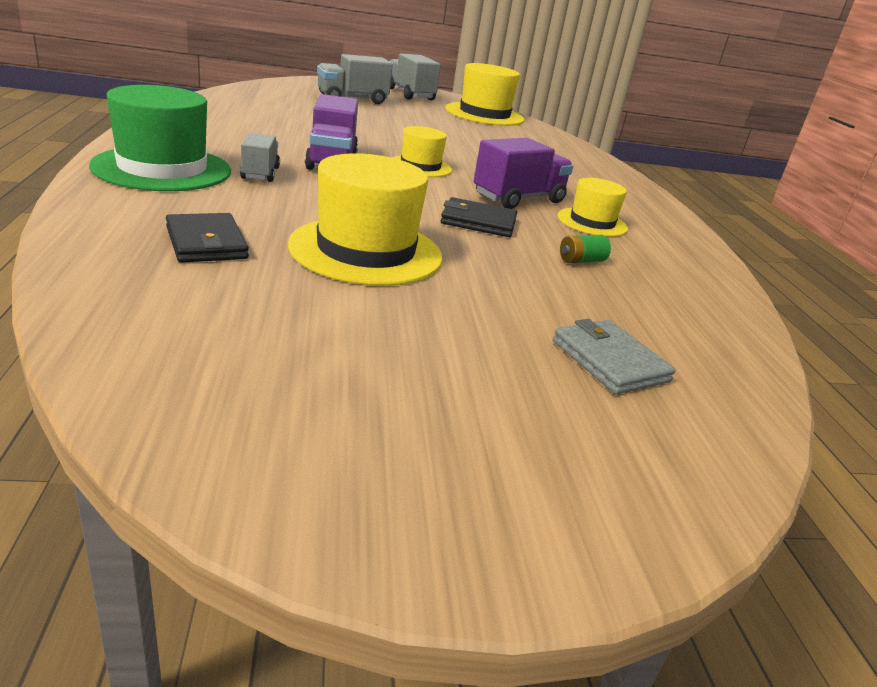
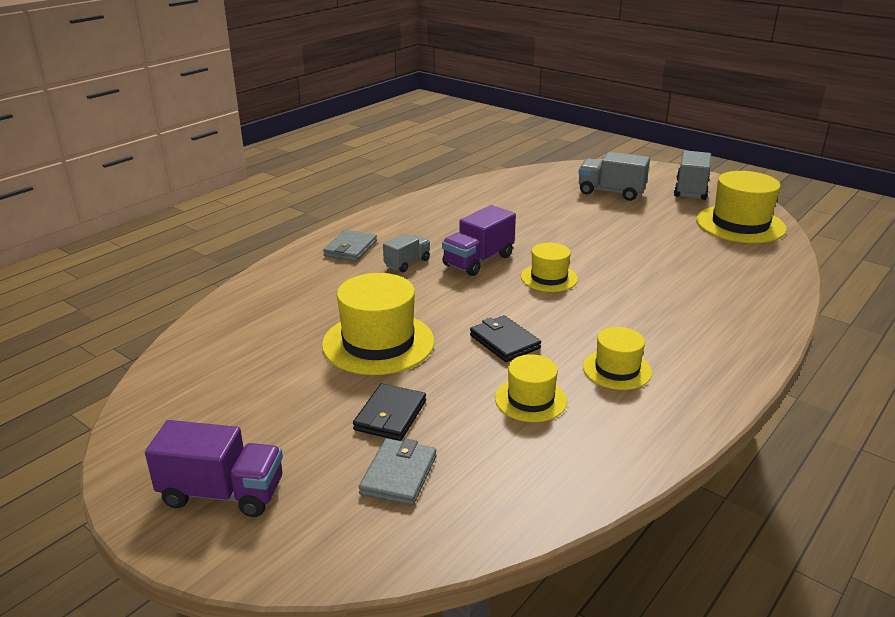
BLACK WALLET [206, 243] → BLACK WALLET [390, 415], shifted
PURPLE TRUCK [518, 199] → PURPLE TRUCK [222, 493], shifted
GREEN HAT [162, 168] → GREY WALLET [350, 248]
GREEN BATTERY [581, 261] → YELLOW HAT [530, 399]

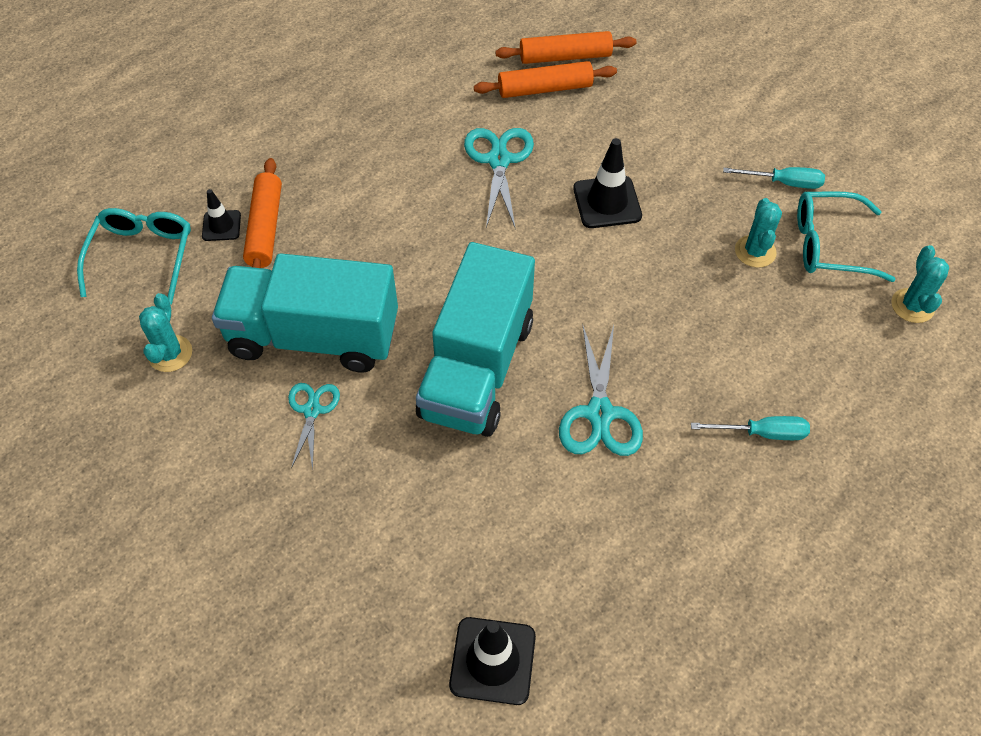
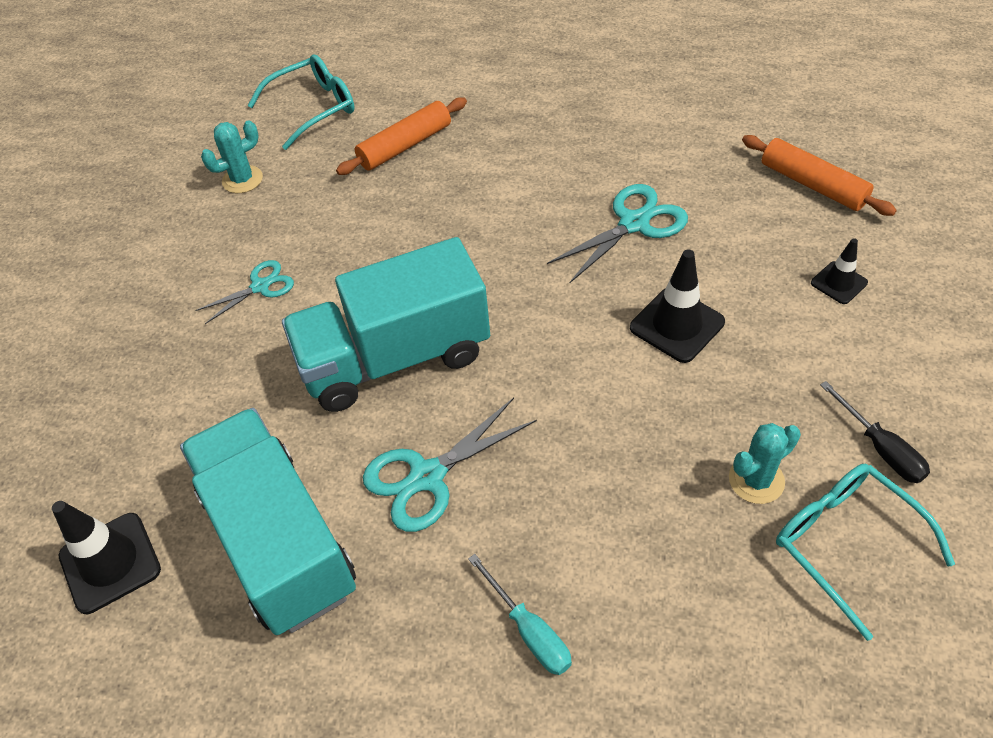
ORANGE ROLLING PIN [545, 89] → -
TURQUOISE CACTUS [912, 306] → -
BLACK TRAFFIC CONE [221, 226] → BLACK TRAFFIC CONE [839, 283], shifted
TURQUOISE TRUCK [314, 336] → TURQUOISE TRUCK [279, 541], shifted
TURQUOISE SCREWDRIVER [784, 183] → BLACK SCREWDRIVER [880, 448]

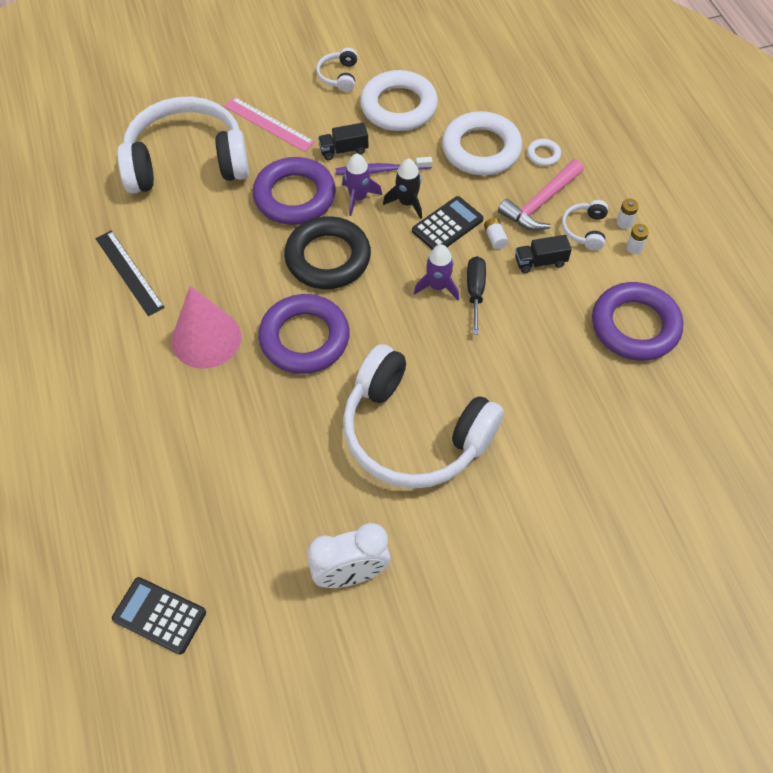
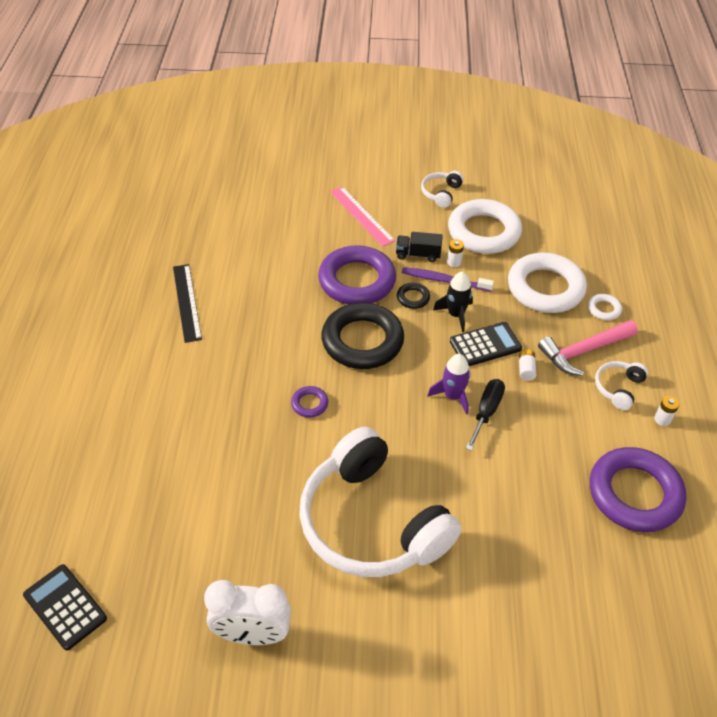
WHITE HEADPHONES [187, 161] → -
PINK CONE [206, 338] → -
BLACK TRUCK [540, 262] → -
WHITE BATTERY [624, 222] → WHITE BATTERY [454, 262], shifted
PURPLE ROCKET [358, 198] → BLACK RING [413, 298]
PURPLE RING [304, 338] → PURPLE RING [309, 404], x0.43

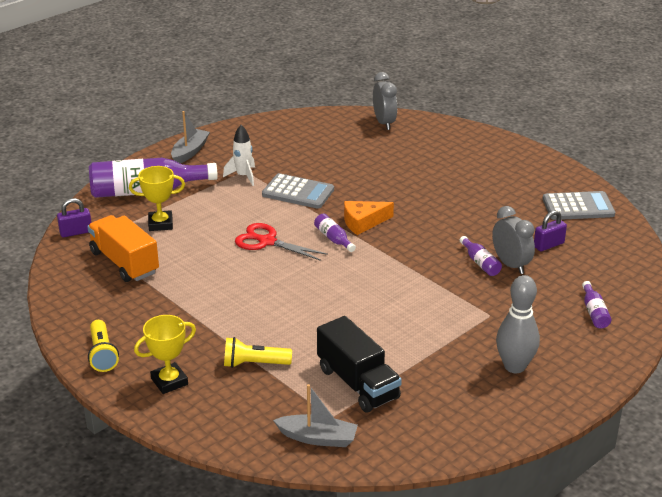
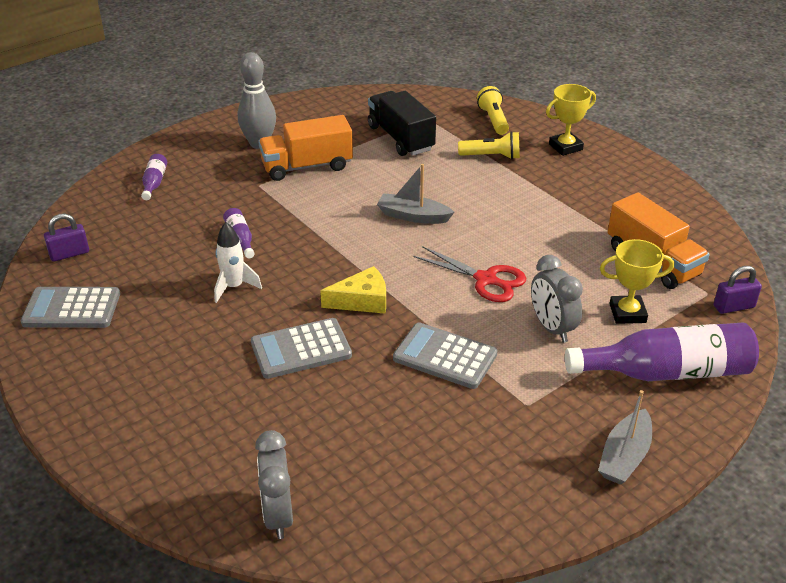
PURPLE BOTTLE [333, 239] → -
- → GREY CALCULATOR [301, 349]
- → ORANGE TRUCK [307, 166]
YELLOW FLASHLIGHT [102, 354] → YELLOW FLASHLIGHT [493, 120], shifted
WHITE ROCKET [243, 176] → WHITE ROCKET [234, 287], shifted
GREY BOAT [318, 438] → GREY BOAT [413, 216], shifted
GREY CLOCK [511, 265] → GREY CLOCK [552, 328], shifted
PURPLE PADLOCK [548, 245] → PURPLE PADLOCK [69, 254], shifted
ORANGE CHEESE [363, 222] → YELLOW CHEESE [362, 300]

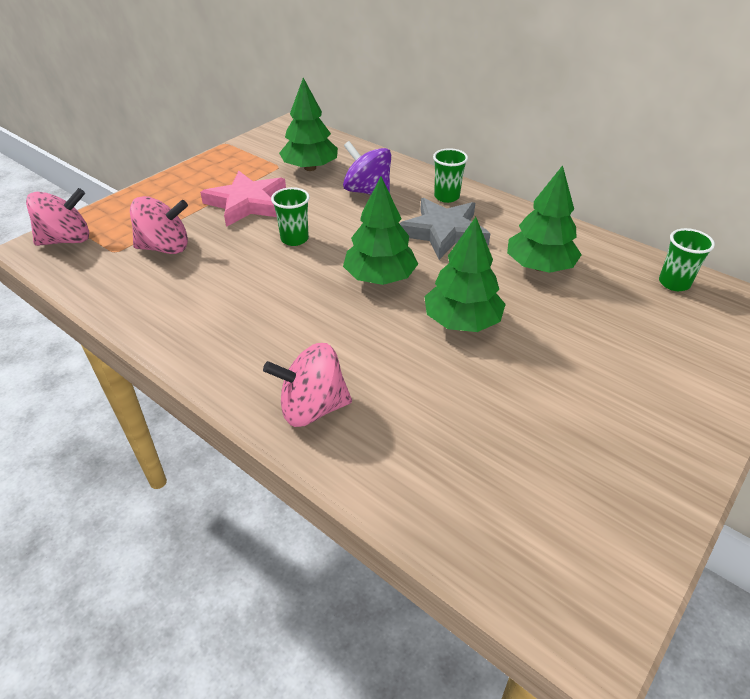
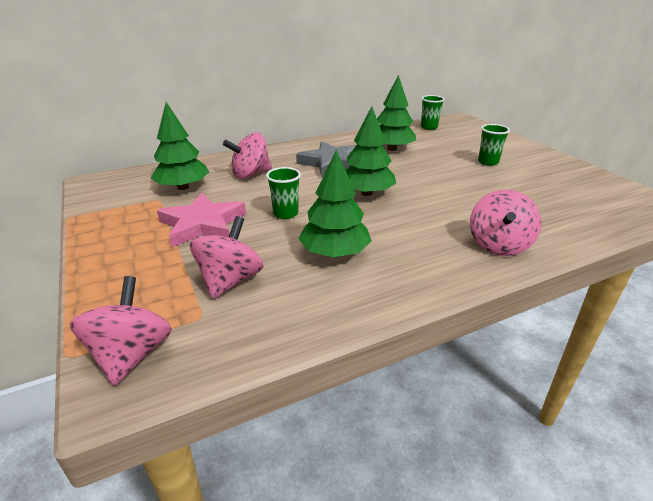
GREEN TREE [462, 321] → GREEN TREE [334, 253], shifted
GREEN CUP [446, 197] → GREEN CUP [488, 162], shifted
PURPLE SPINNING TOP [367, 191] → PINK SPINNING TOP [250, 174]

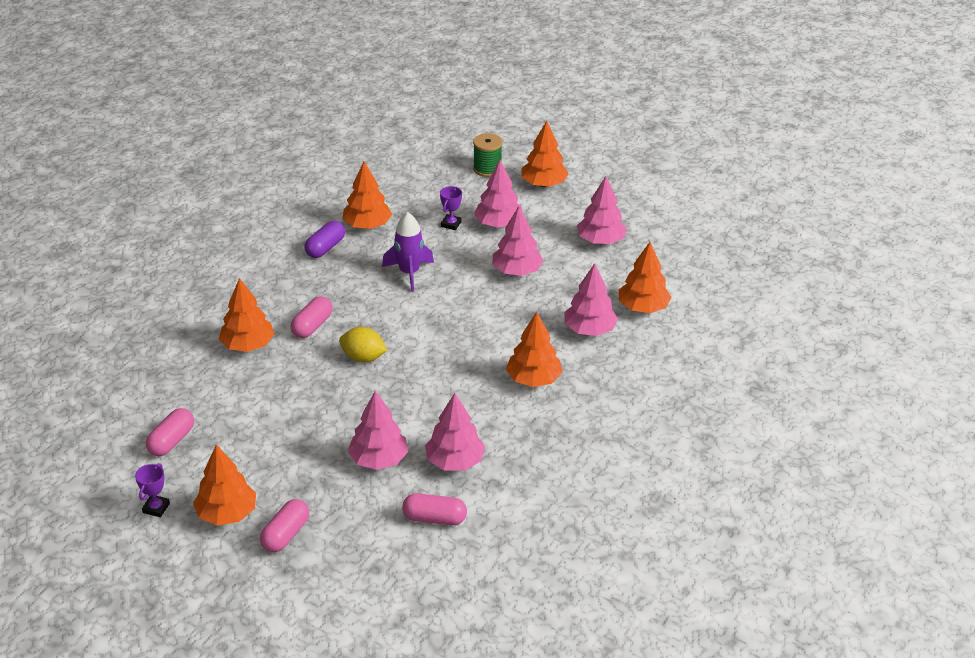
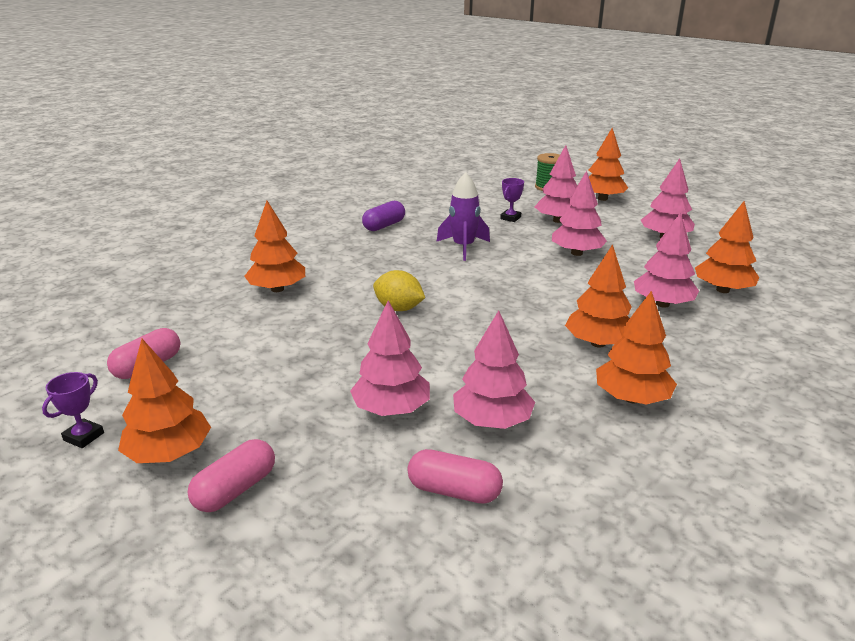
PINK CAPSULE [312, 326] → -
ORANGE TREE [367, 225] → ORANGE TREE [631, 398], shifted

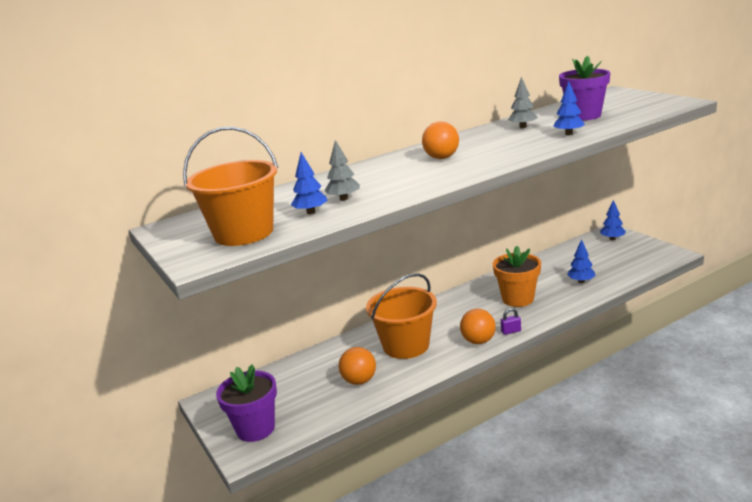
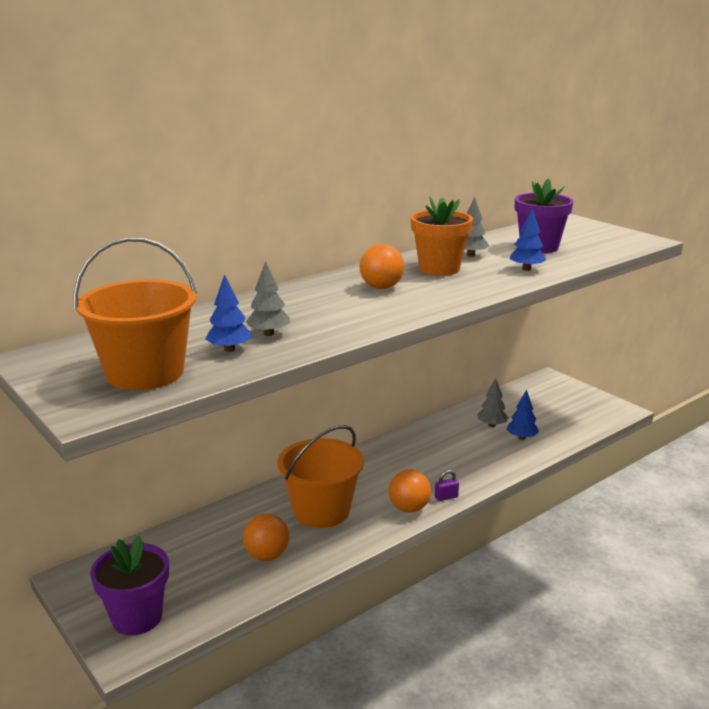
BLUE TREE [612, 239] → -
- → GREY TREE [491, 425]
ORANGE FLOWER POT [518, 299] → ORANGE FLOWER POT [439, 269], shifted

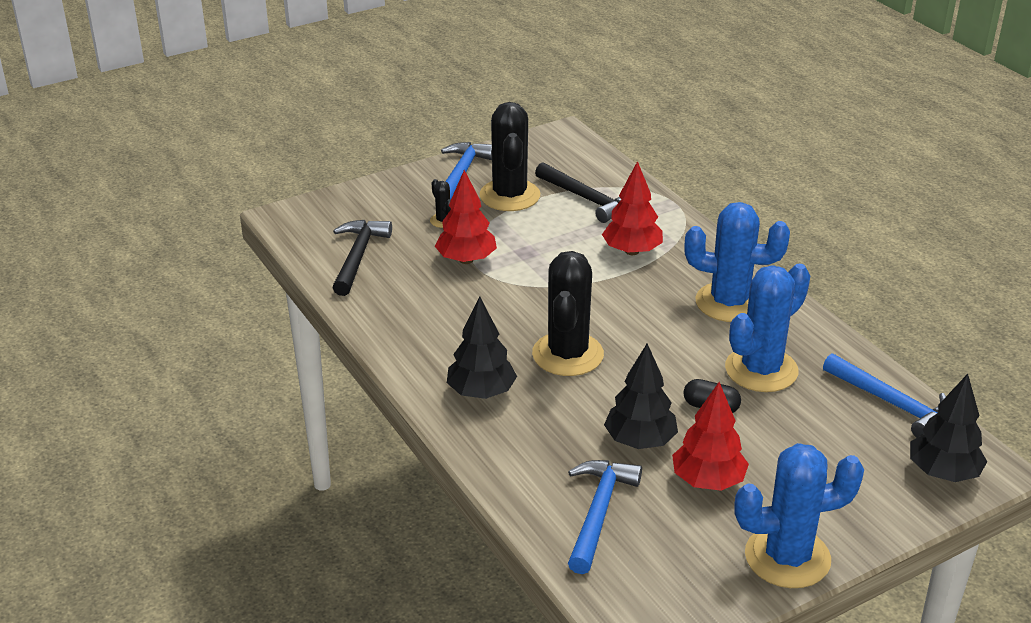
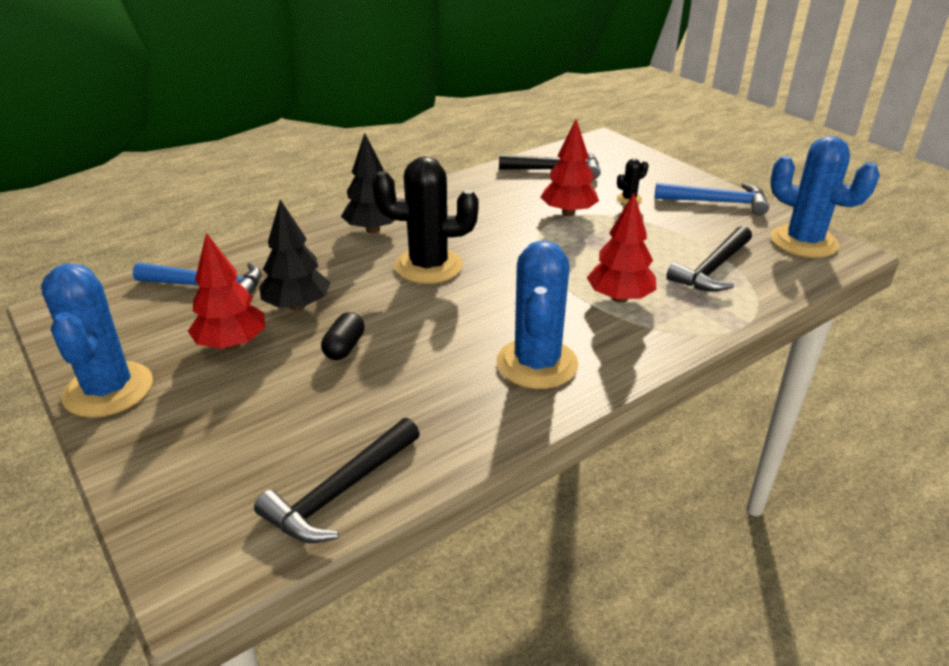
BLACK CACTUS [510, 196] → -
BLACK TREE [943, 473] → -
BLUE CACTUS [761, 370] → BLUE CACTUS [803, 242], shifted
BLUE HAMMER [891, 403] → BLACK HAMMER [341, 491]

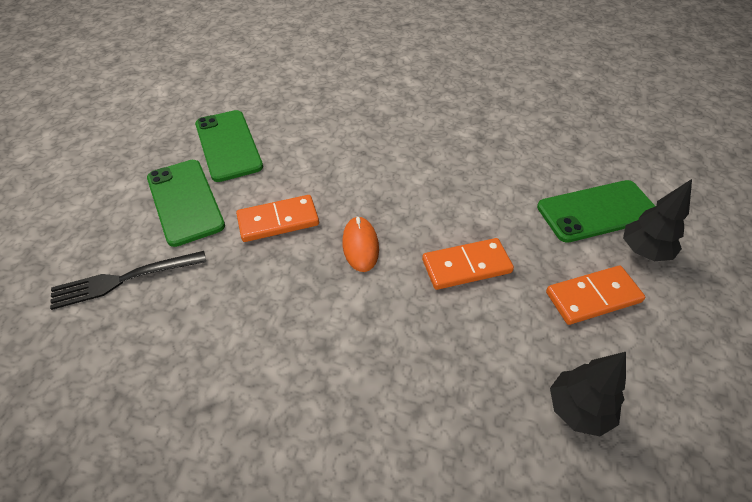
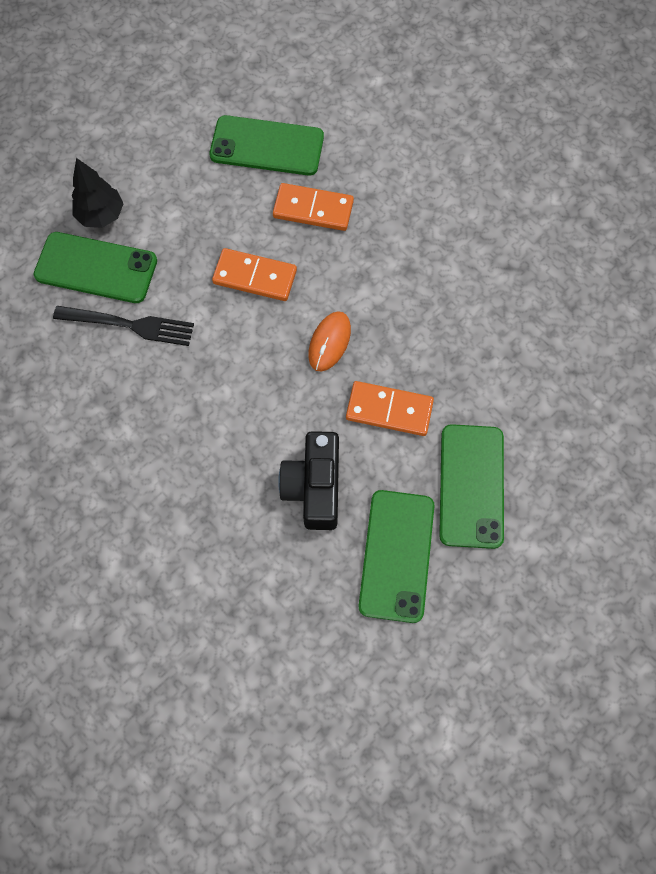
- → BLACK CAMERA [314, 487]
BLACK FORK [124, 279] → BLACK FORK [129, 325], shifted
ORANGE DOMINO [593, 297] → ORANGE DOMINO [313, 209], shifted
BLACK TREE [578, 410] → GREEN PHONE [267, 146]

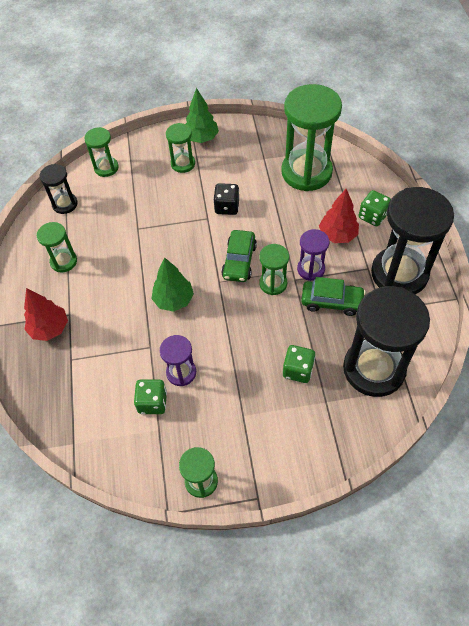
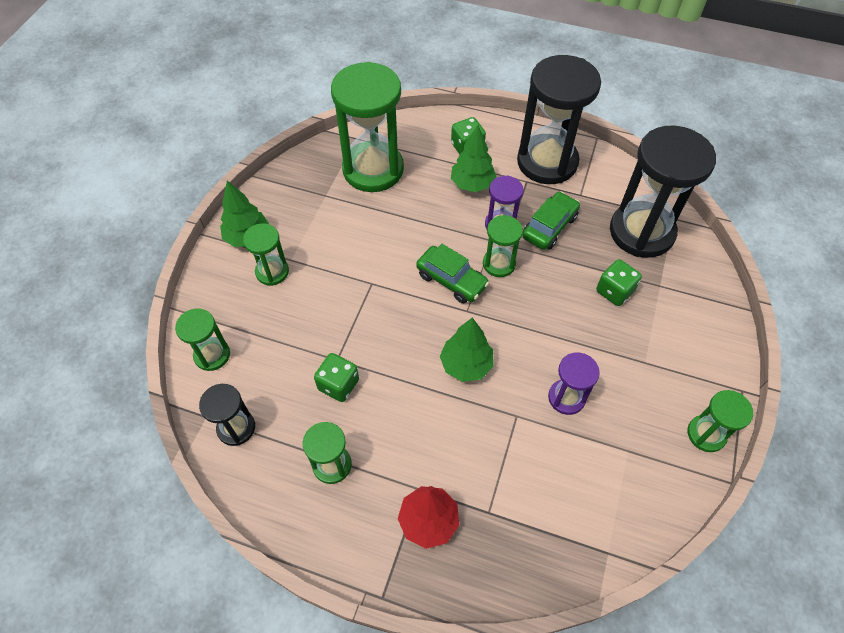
BLACK DICE [227, 207] → -
GREEN DICE [152, 402] → GREEN DICE [338, 385], shifted
RED TREE [337, 235] → GREEN TREE [472, 184]

